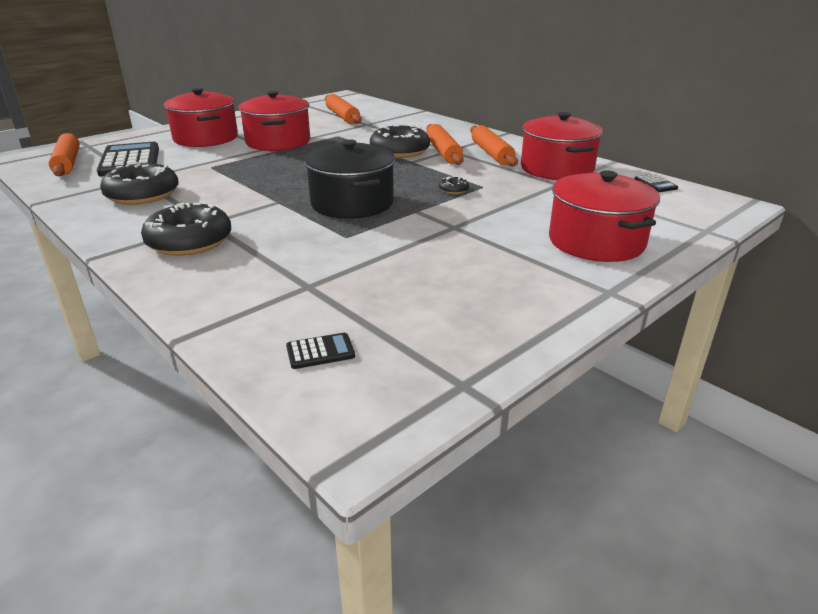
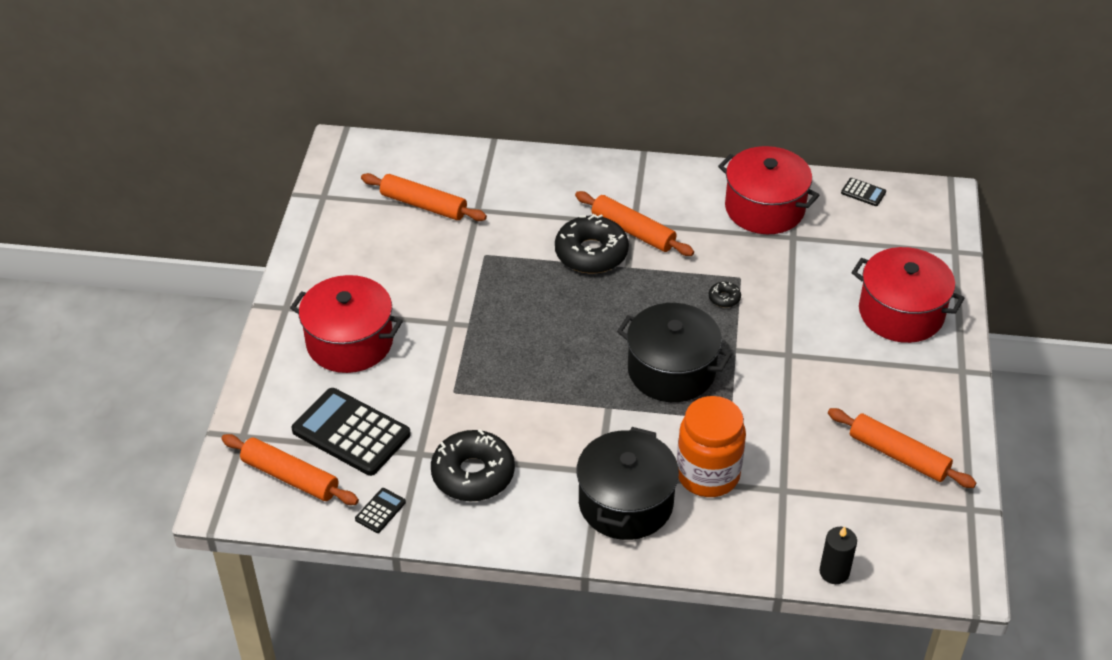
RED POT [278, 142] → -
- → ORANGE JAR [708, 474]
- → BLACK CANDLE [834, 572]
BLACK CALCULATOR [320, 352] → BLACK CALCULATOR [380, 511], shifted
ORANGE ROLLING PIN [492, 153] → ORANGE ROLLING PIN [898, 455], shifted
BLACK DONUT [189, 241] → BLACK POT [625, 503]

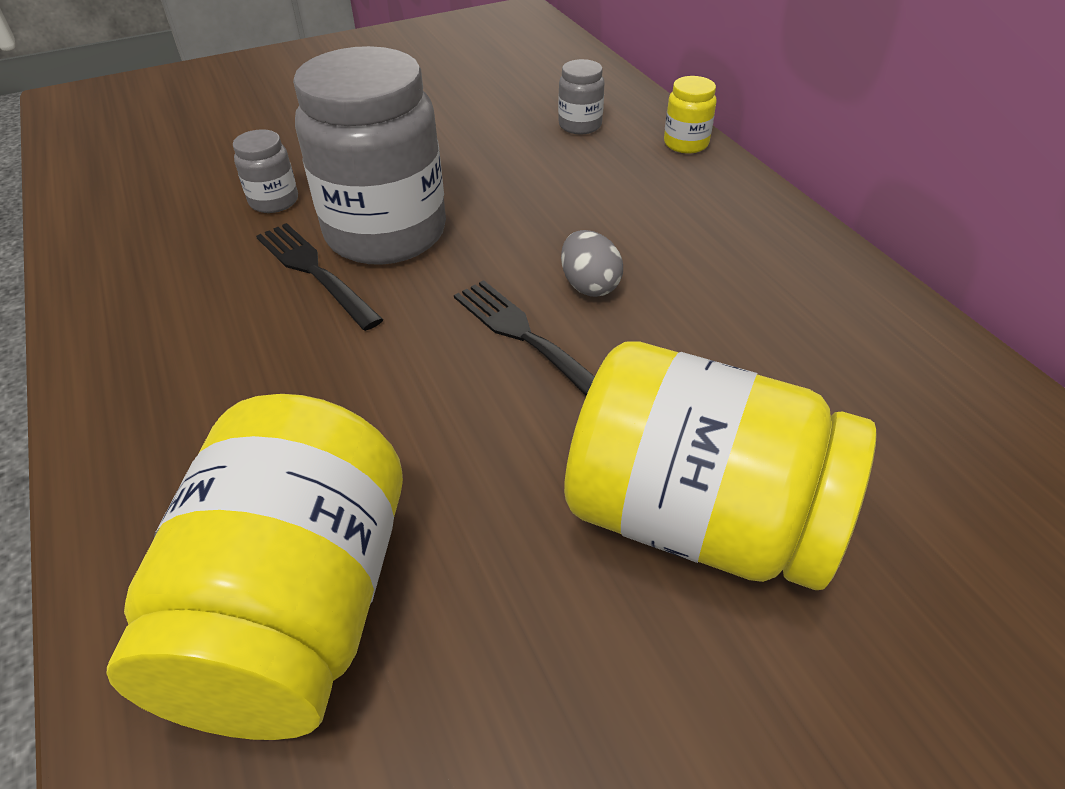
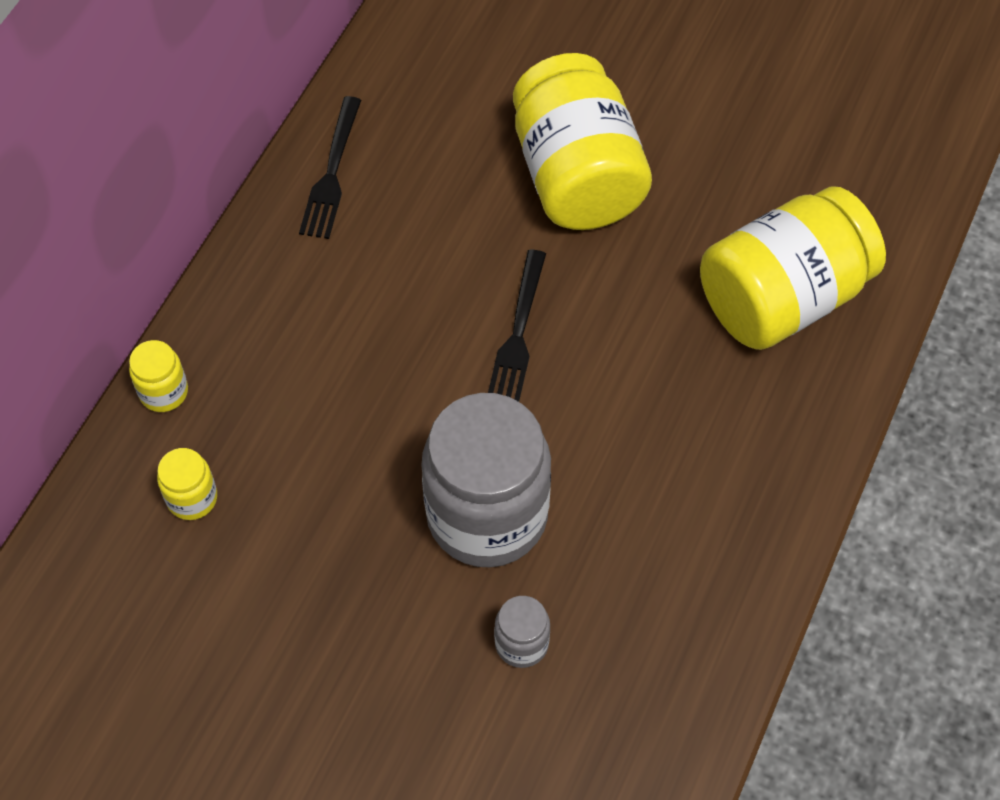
GREY EGG [589, 285] → -
BLACK FORK [314, 272] → BLACK FORK [332, 173], shifted
GREY JAR [580, 125] → YELLOW JAR [192, 498]

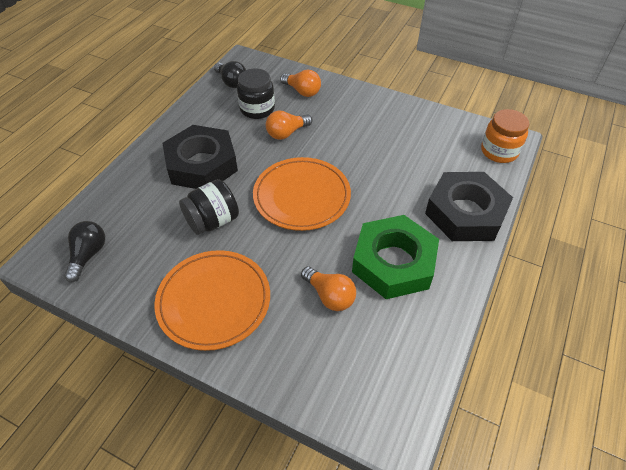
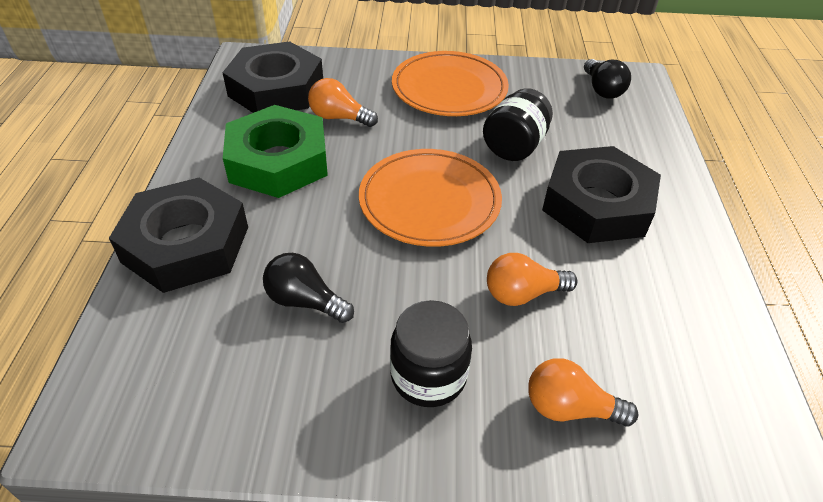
ORANGE JAR [499, 151] → -
- → BLACK NUT [276, 89]
BLACK LIGHT BULB [231, 82] → BLACK LIGHT BULB [305, 301], shifted
BLACK JAR [257, 109] → BLACK JAR [428, 376], shifted
ORANGE LIGHT BULB [287, 133] → ORANGE LIGHT BULB [523, 294], 135 degrees counterclockwise

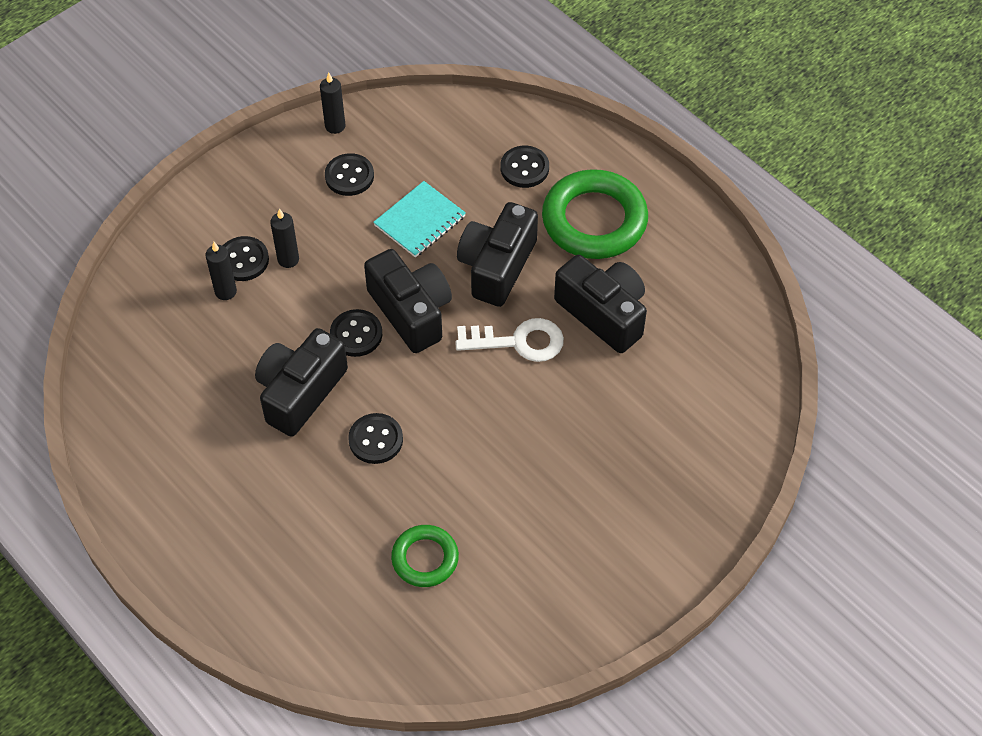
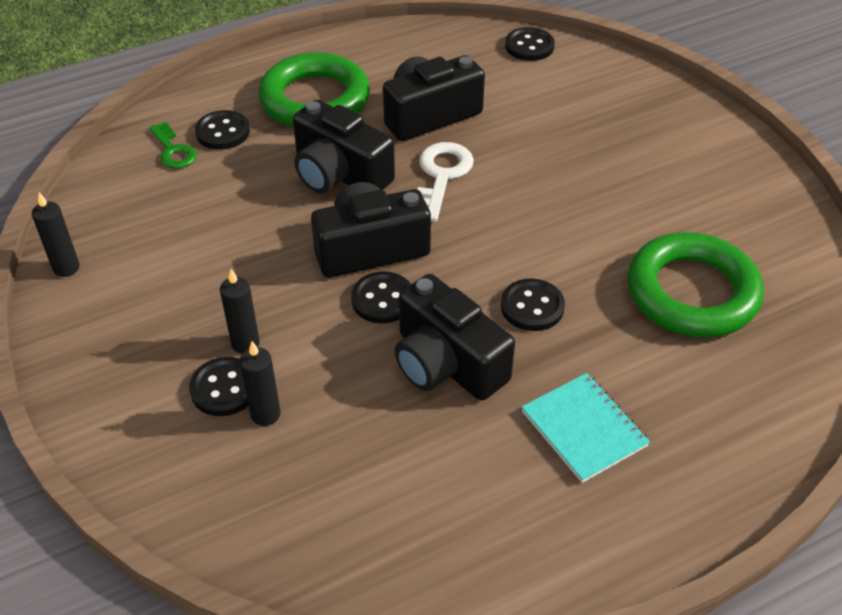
- → GREEN KEY [173, 150]
BLACK BUTTON [349, 176] → BLACK BUTTON [529, 46], shifted
TURQUOISE NOTEBOOK [420, 221] → TURQUOISE NOTEBOOK [584, 429], shifted
GREEN RING [425, 558] → GREEN RING [692, 293], x1.79

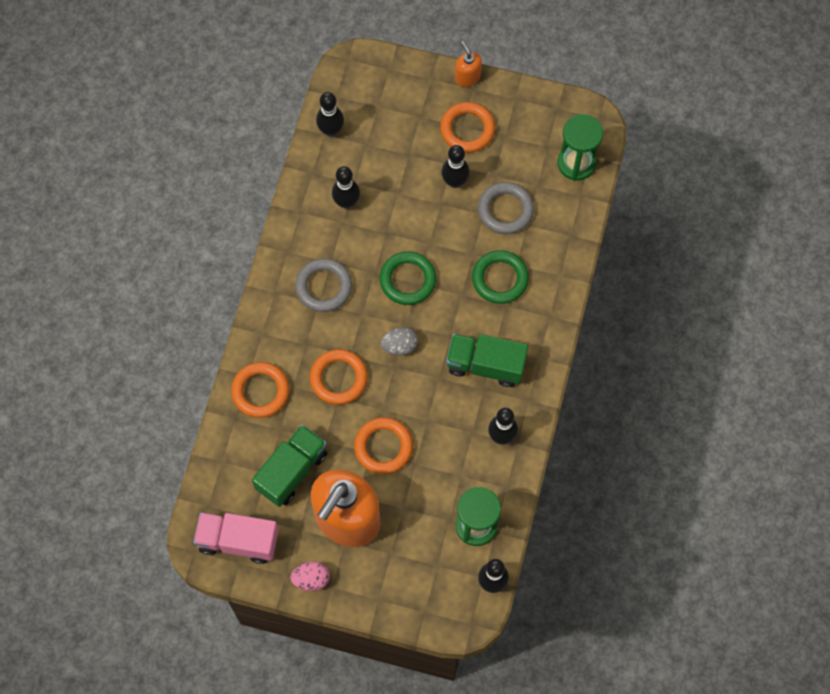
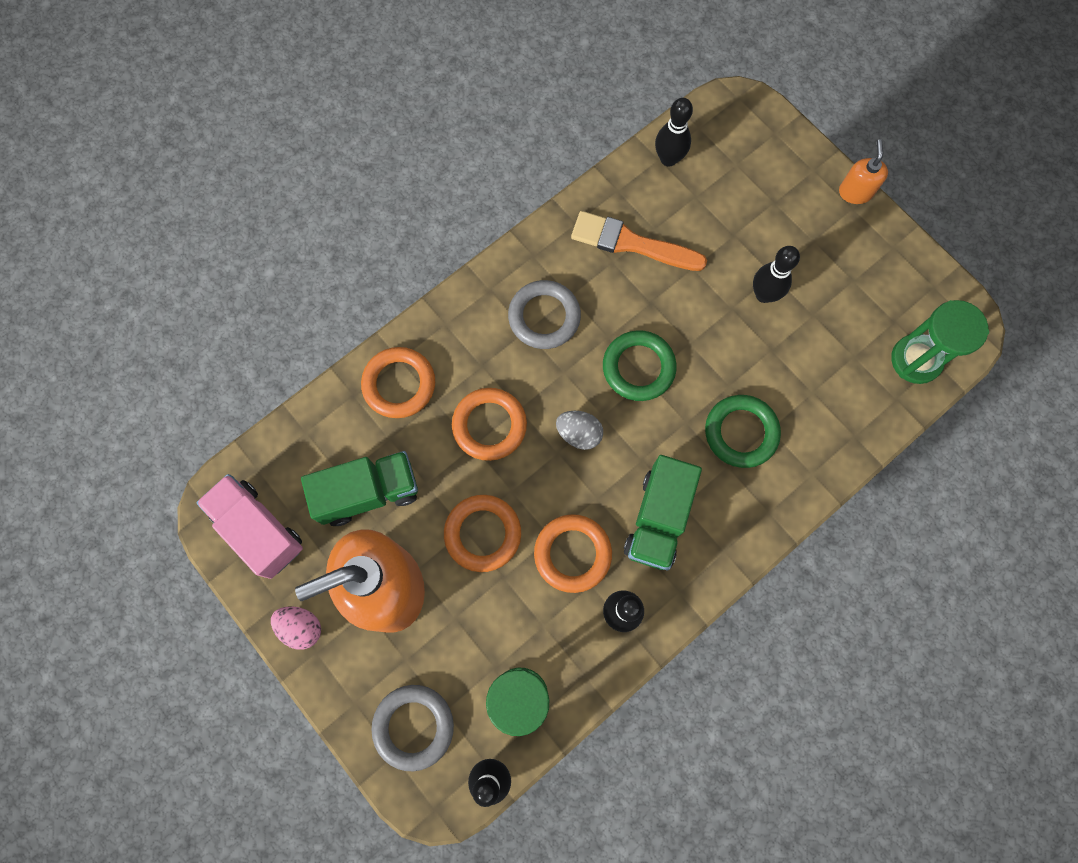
ORANGE RING [467, 129] → ORANGE RING [572, 554], shifted
GREY RING [505, 210] → GREY RING [413, 726], shifted
BLACK BOWLING PIN [346, 202] → ORANGE BRUSH [631, 243]
GREEN TRUCK [485, 365] → GREEN TRUCK [658, 519], 120 degrees counterclockwise

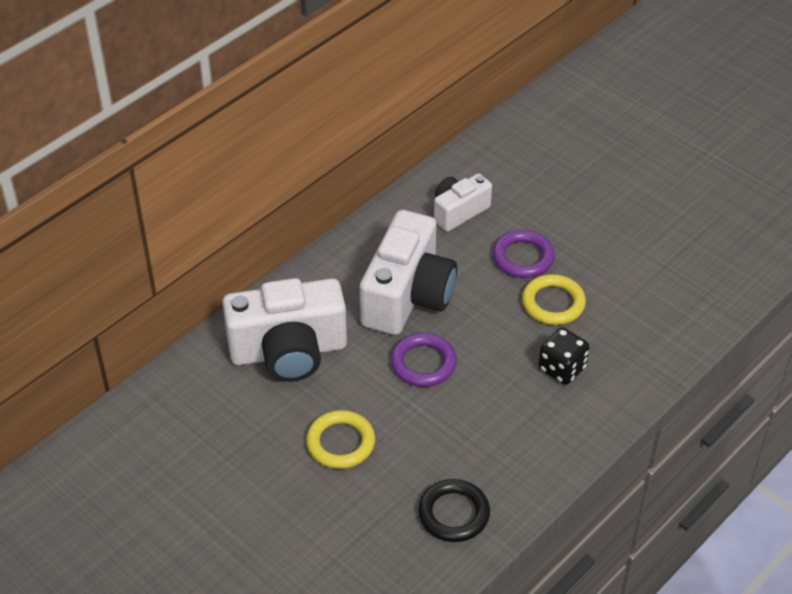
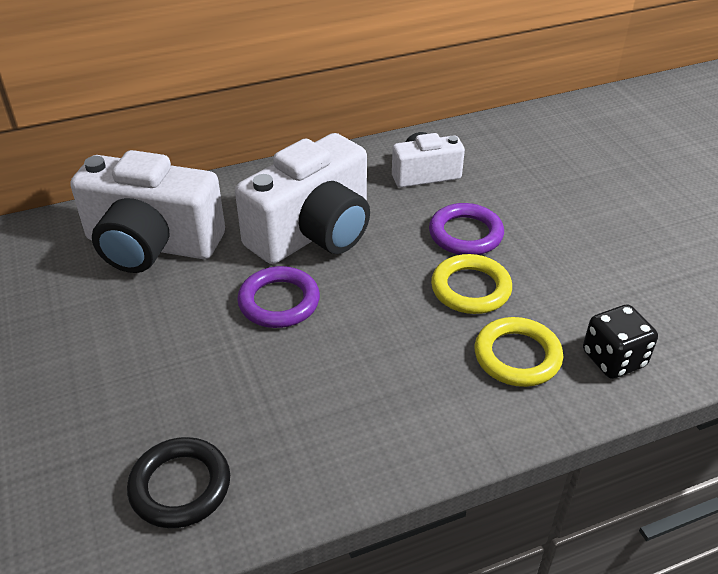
YELLOW RING [340, 443] → YELLOW RING [517, 356], shifted
BLACK DICE [562, 368] → BLACK DICE [613, 359], shifted

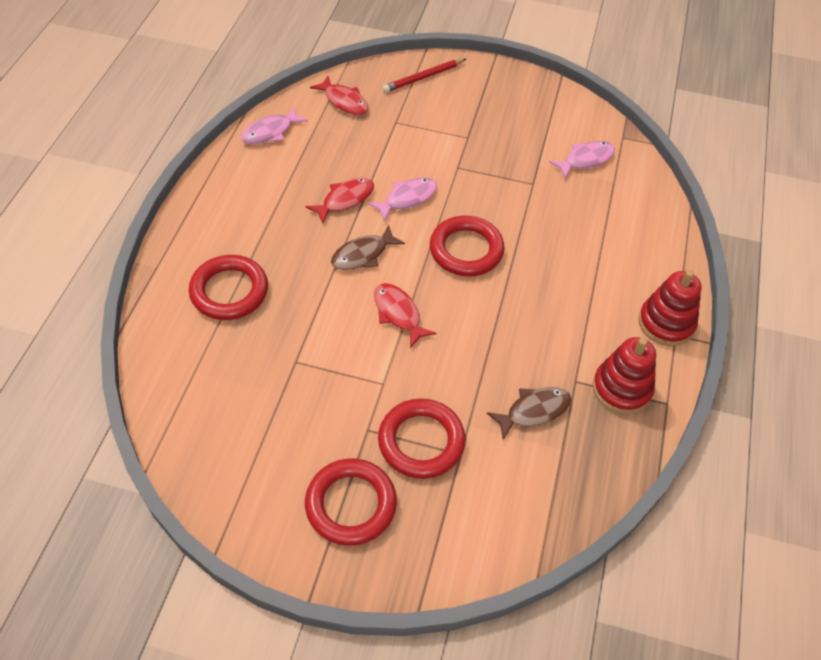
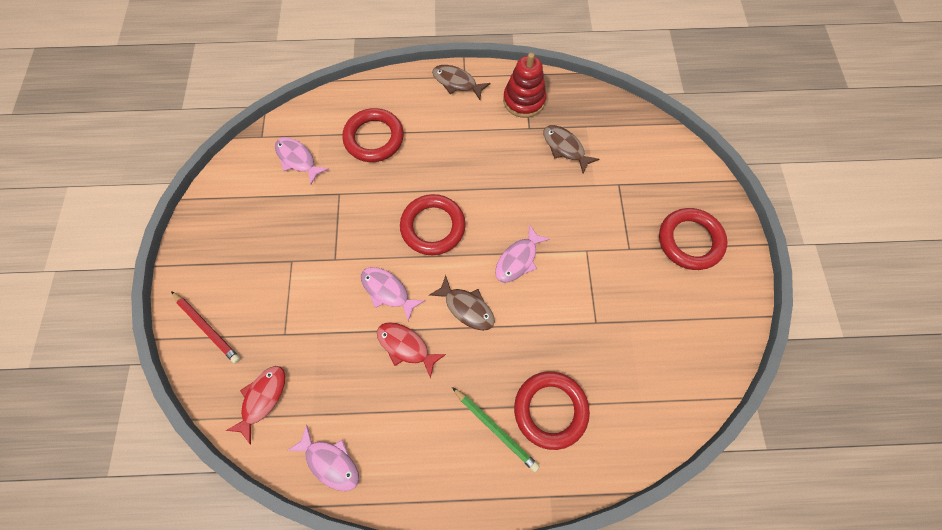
- → GREEN PENCIL [495, 429]
RED RING [421, 441] → RED RING [374, 138], shifted
RED STACKING TOY [666, 323] → BROWN FISH [457, 82]
RED FISH [398, 313] → PINK FISH [518, 259]

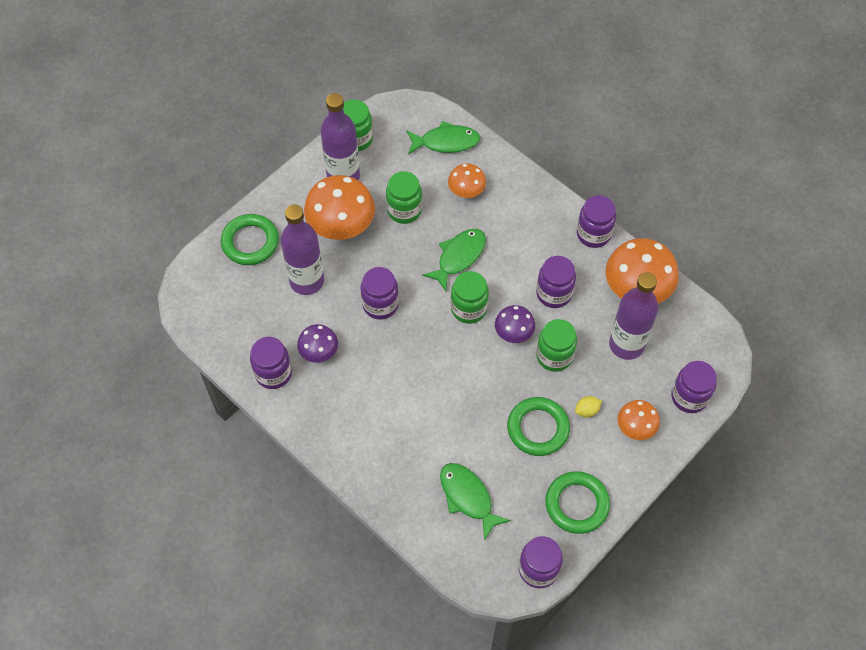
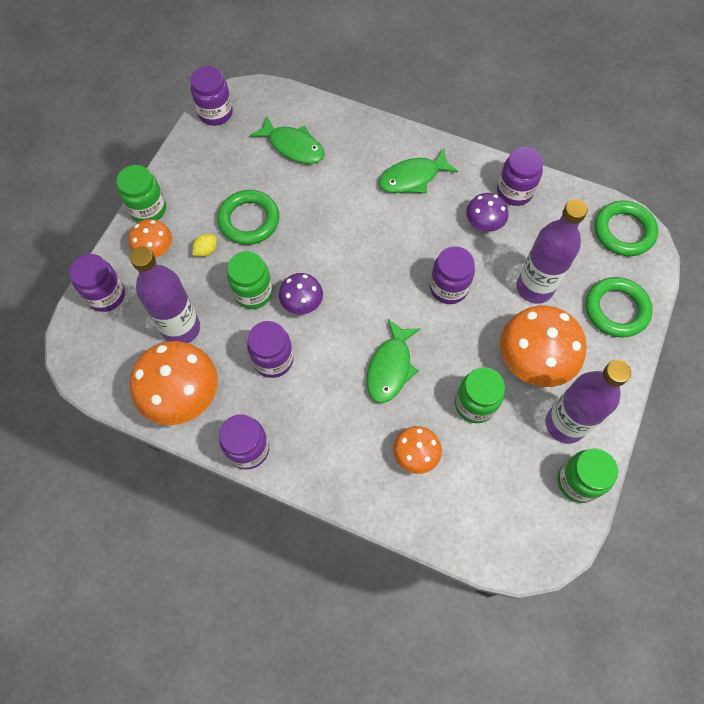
GREEN FISH [446, 142] → GREEN FISH [413, 178], shifted
GREEN JAR [468, 309] → GREEN JAR [148, 209], shifted
GREEN RING [577, 504] → GREEN RING [623, 231], shifted

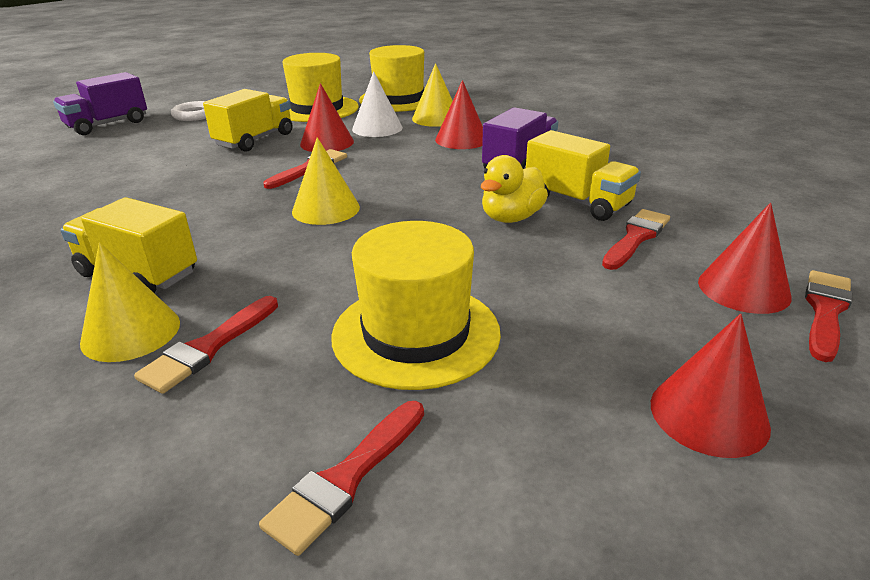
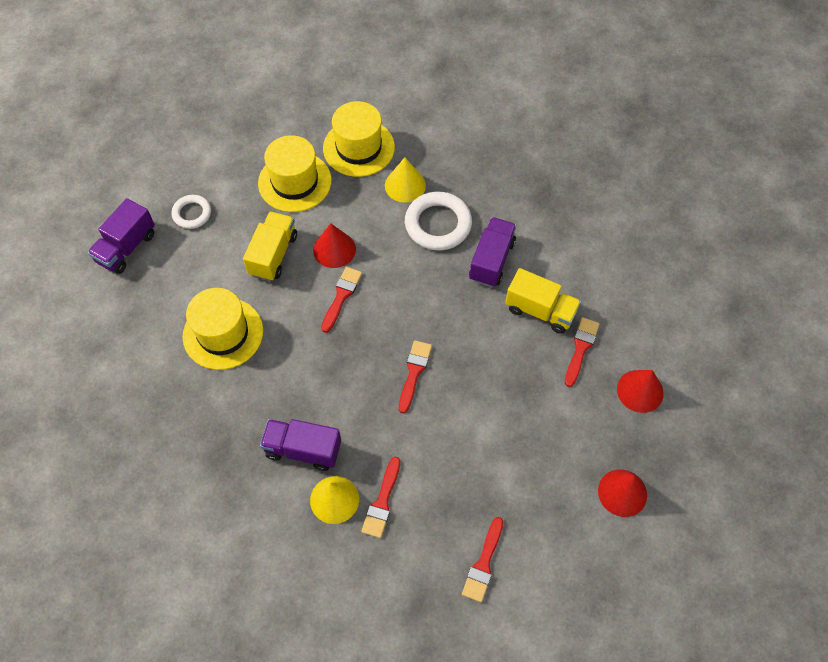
YELLOW CONE [326, 209] → -
WHITE CONE [377, 128] → -
YELLOW DUCK [511, 218] → -
YELLOW HAT [416, 333] → YELLOW HAT [223, 333], shifted
RED BRUSH [825, 311] → RED BRUSH [414, 372], shifted
RED CONE [461, 139] → WHITE RING [438, 224]
YELLOW TRUCK [138, 274] → PURPLE TRUCK [303, 450]

